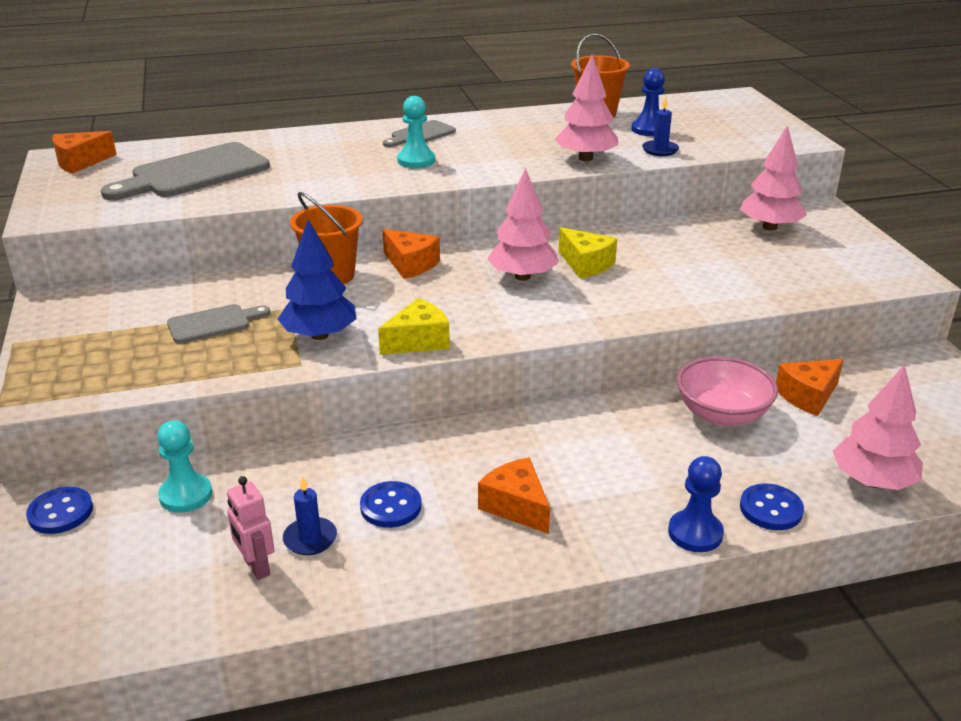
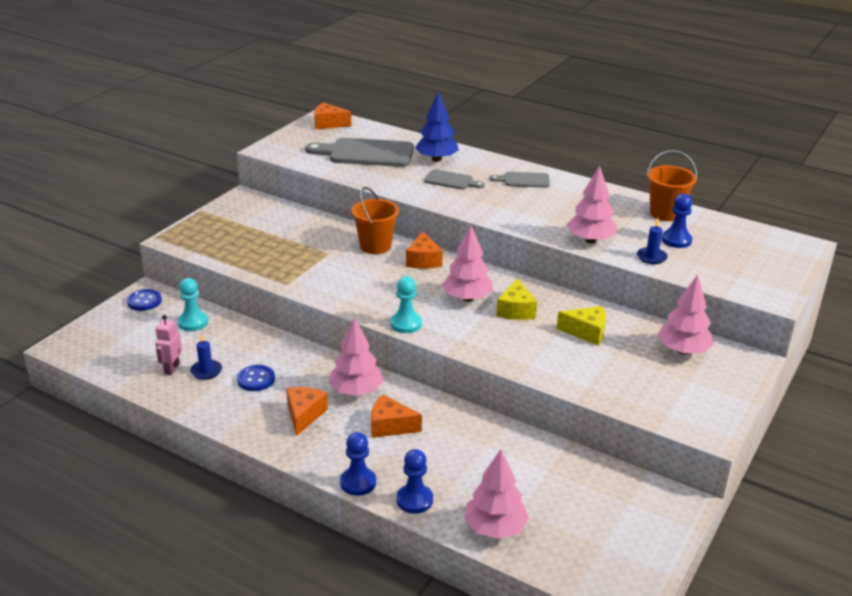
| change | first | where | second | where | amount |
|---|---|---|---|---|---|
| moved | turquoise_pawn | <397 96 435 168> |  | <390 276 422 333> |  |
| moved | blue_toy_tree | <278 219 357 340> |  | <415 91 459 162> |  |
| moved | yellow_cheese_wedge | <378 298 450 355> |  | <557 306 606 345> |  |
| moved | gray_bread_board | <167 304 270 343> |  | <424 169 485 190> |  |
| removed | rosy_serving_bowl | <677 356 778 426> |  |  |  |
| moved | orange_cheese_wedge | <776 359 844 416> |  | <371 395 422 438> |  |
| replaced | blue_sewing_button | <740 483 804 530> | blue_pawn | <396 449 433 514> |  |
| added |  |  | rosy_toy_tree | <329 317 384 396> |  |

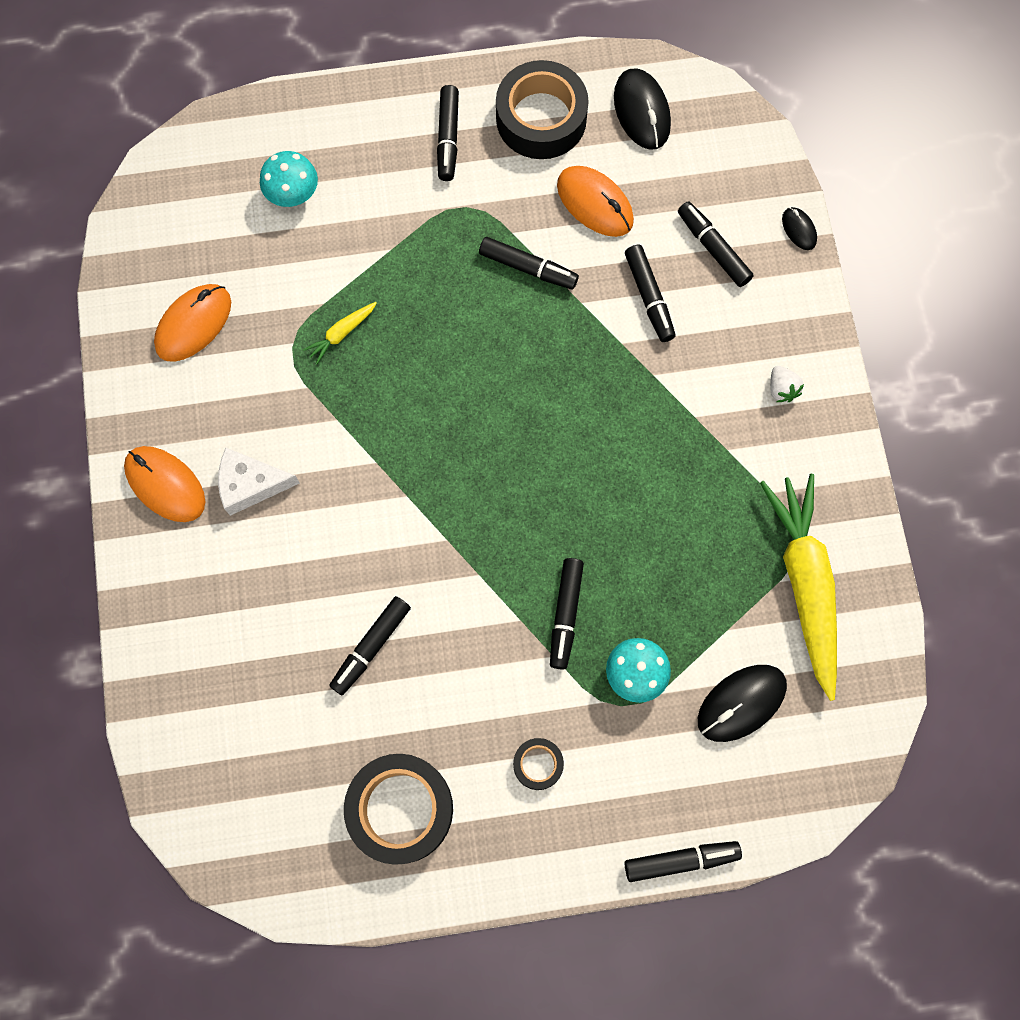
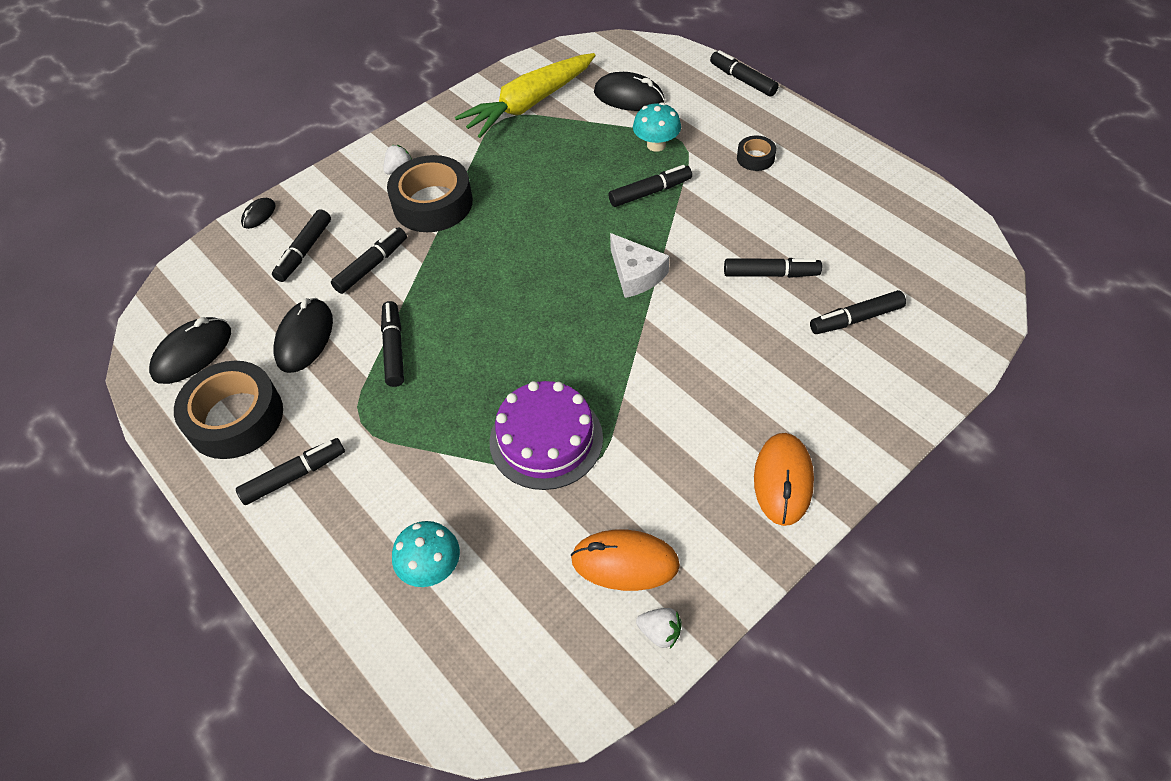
| change | first | where | second | where | amount |
|---|---|---|---|---|---|
| recoloured | orange_mouse | <557 166 634 237> | jet-black_mouse | <273 298 333 373> |  |
| replaced | yellow_toy_carrot | <303 302 377 364> | royal_purple_gateau | <490 381 603 490> |  |
| moved | snow-white_cheese_wedge | <218 448 300 516> |  | <610 233 670 298> |  |
| moved | jet-black_roll_of_tape | <344 754 453 865> |  | <387 155 473 232> |  |
| added |  |  | jet-black_marker_pen | <810 290 906 334> |  |
| added |  |  | snow-white_berry | <636 608 682 649> |  |

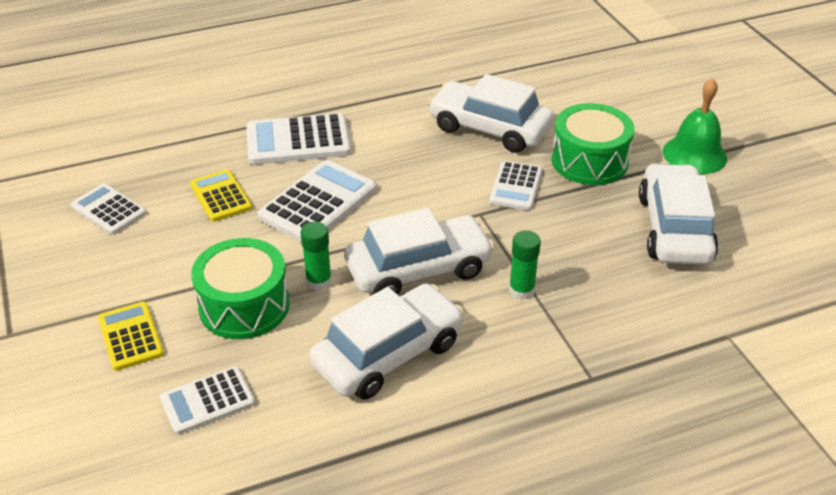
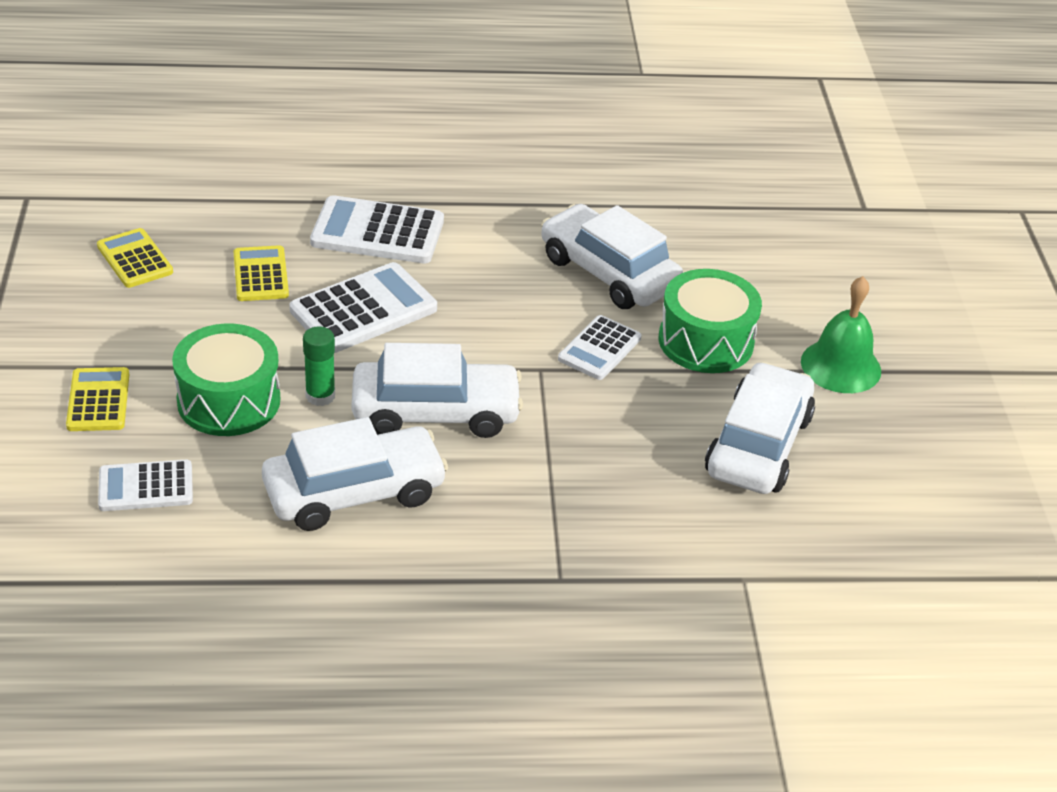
| change | first | where | second | where | amount |
|---|---|---|---|---|---|
| recoloured | snow-white_adding_machine | <71 183 146 235> | yellow_adding_machine | <97 228 173 288> |  |
| removed | green_glue_stick | <509 230 541 300> |  |  |  |

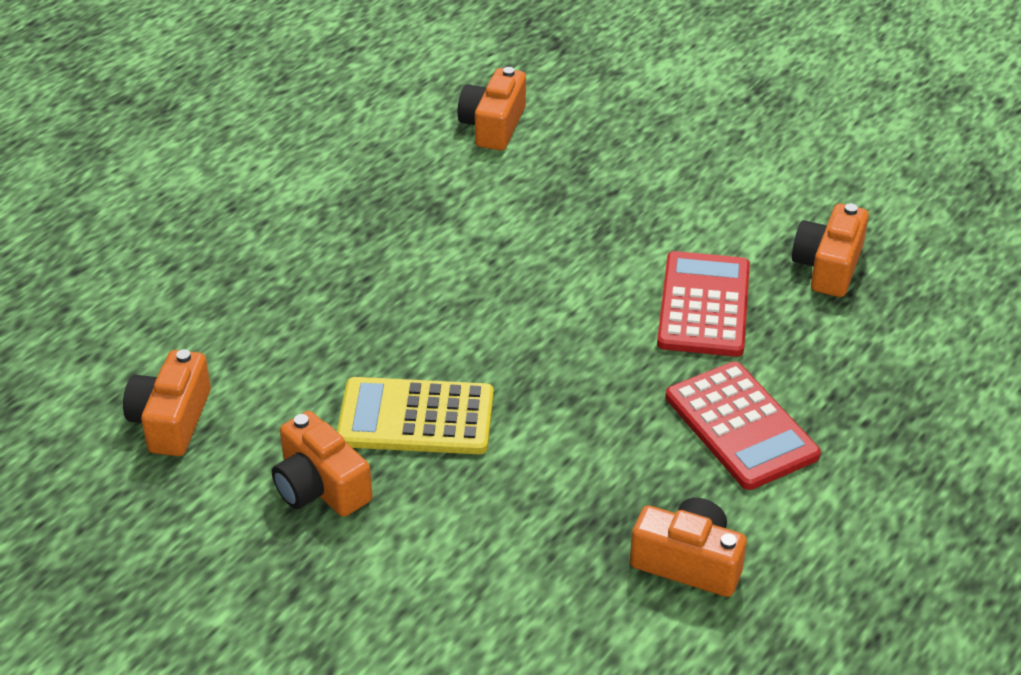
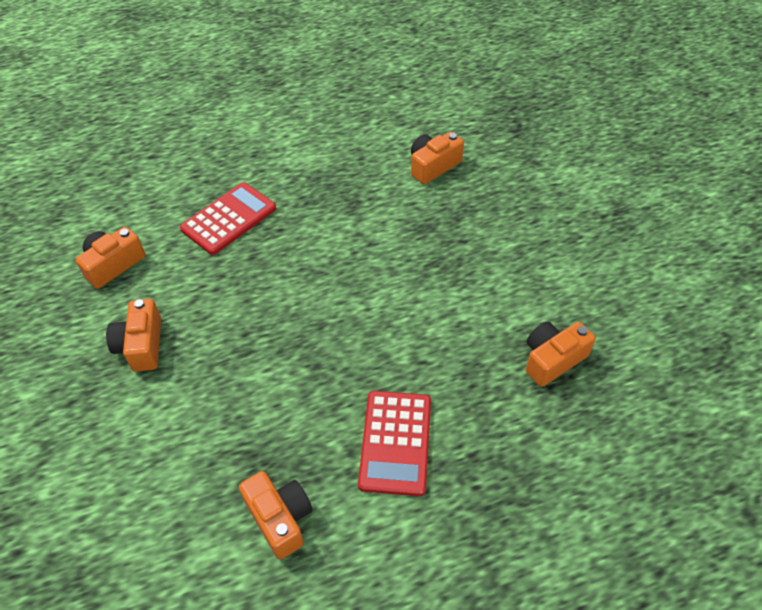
| change | first | where | second | where | amount |
|---|---|---|---|---|---|
| moved | crimson_adding_machine | <657 251 750 357> |  | <180 182 276 255> |  |
| removed | yellow_adding_machine | <337 377 494 454> |  |  |  |

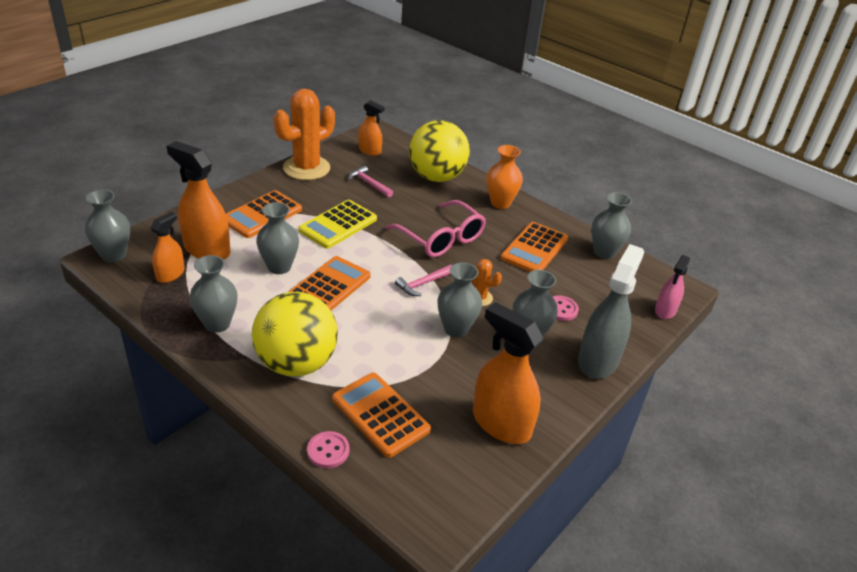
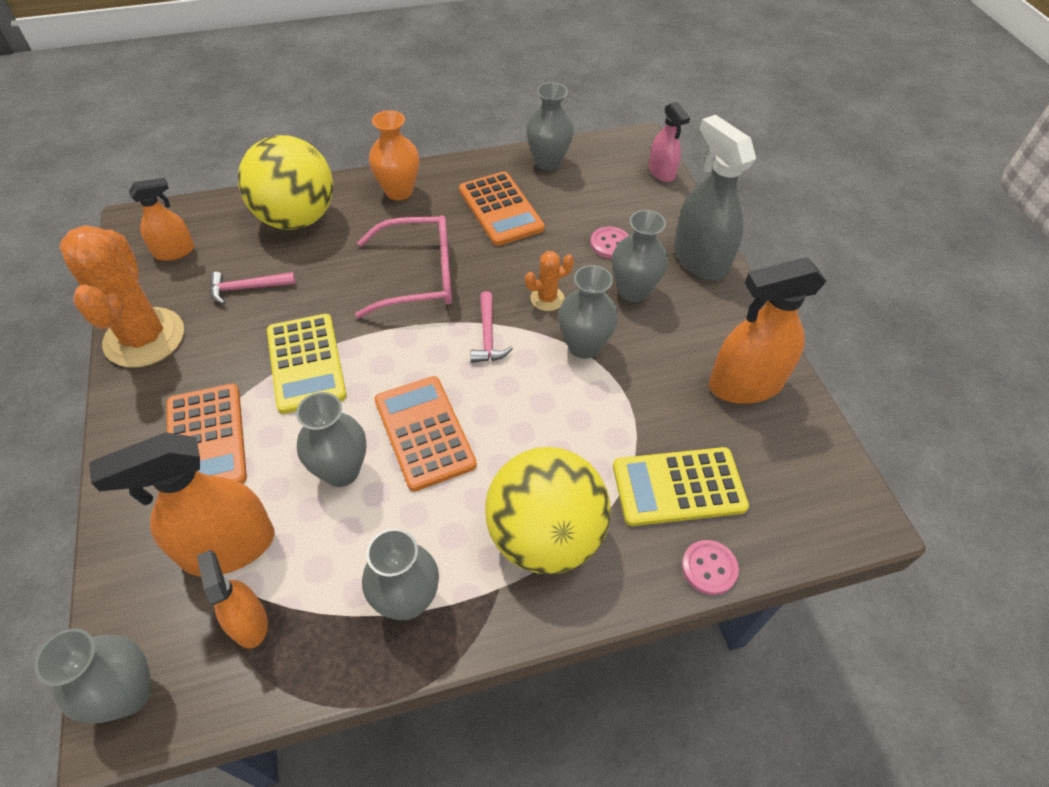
| change | first | where | second | where | amount |
|---|---|---|---|---|---|
| recoloured | orange_adding_machine | <332 373 431 458> | yellow_adding_machine | <613 447 749 526> |  |

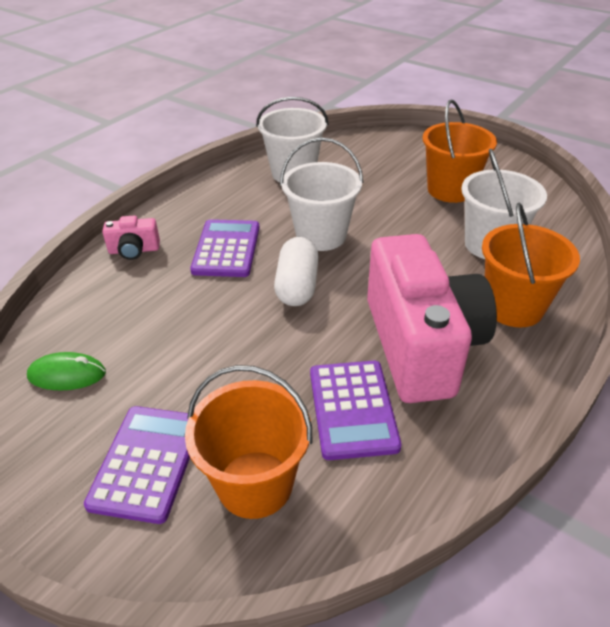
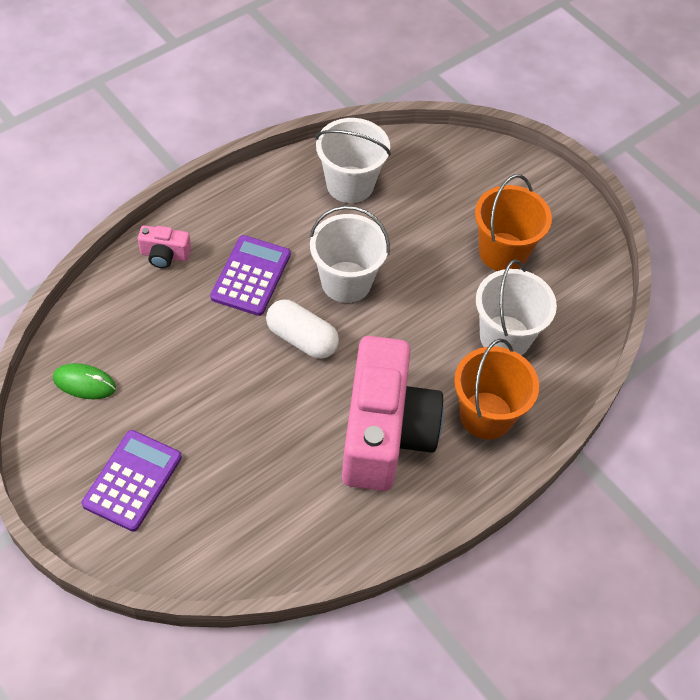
| change | first | where | second | where | amount |
|---|---|---|---|---|---|
| turned | snow-white_capsule | <274 237 319 306> |  | <266 300 339 359> | 75 degrees counterclockwise |
| removed | royal_purple_adding_machine | <310 361 401 460> |  |  |  |
| removed | orange_pail | <185 365 313 519> |  |  |  |

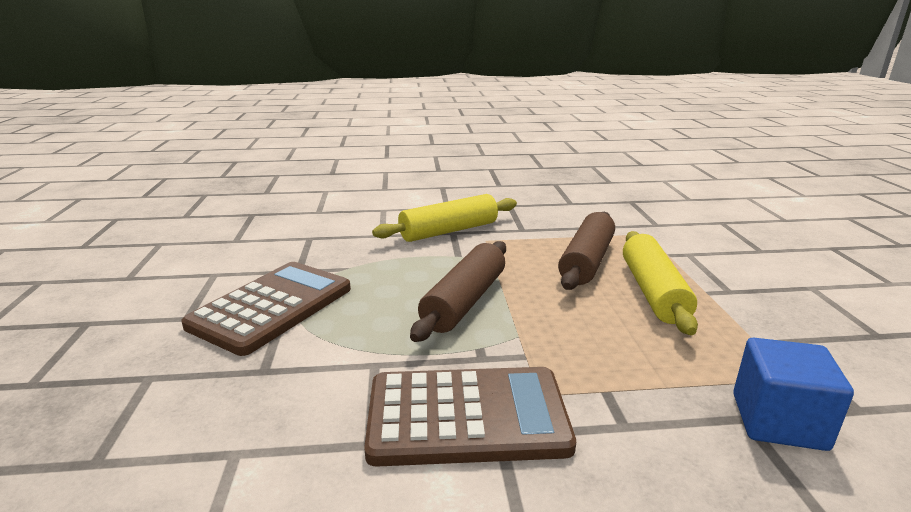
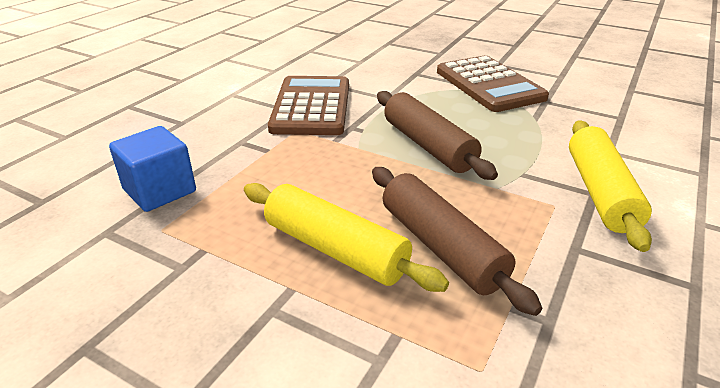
| change | first | where | second | where | amount |
|---|---|---|---|---|---|
| turned | brown_adding_machine | <364 367 576 467> |  | <268 76 349 135> | 150 degrees clockwise |

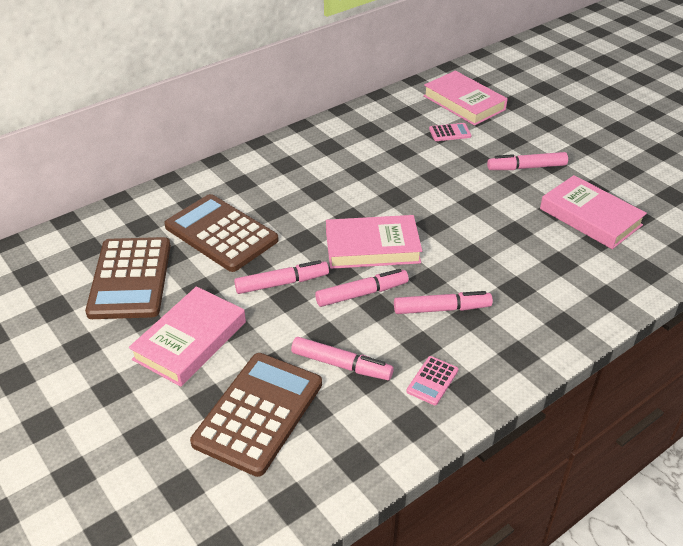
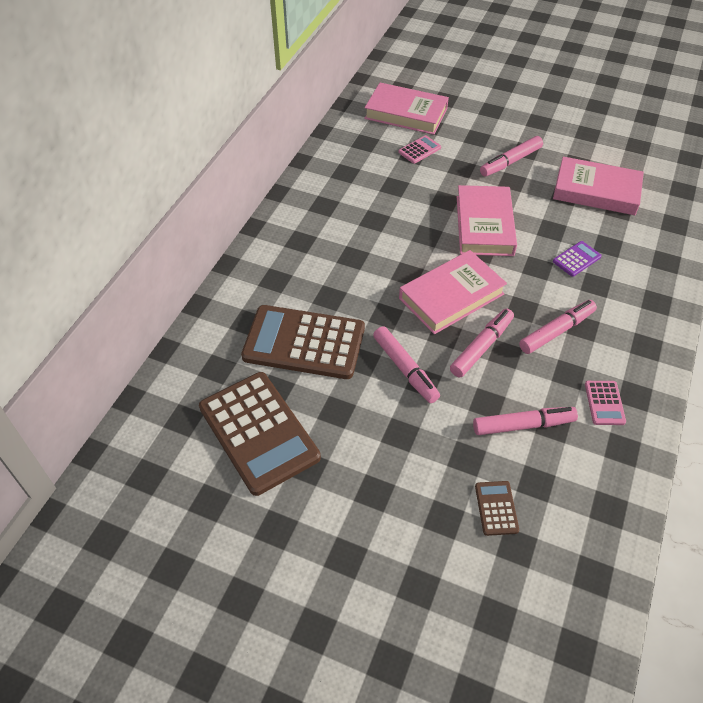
| change | first | where | second | where | amount |
|---|---|---|---|---|---|
| turned | rosy_marker_pen | <234 260 329 294> |  | <373 326 440 403> | 105 degrees clockwise |
| moved | rosy_hardback | <129 286 246 387> |  | <457 185 517 256> |  |
| resized | brown_adding_machine | <190 353 322 477> |  | <475 481 519 536> | x0.43 |
| added |  |  | royal_purple_adding_machine | <553 241 602 277> |  |

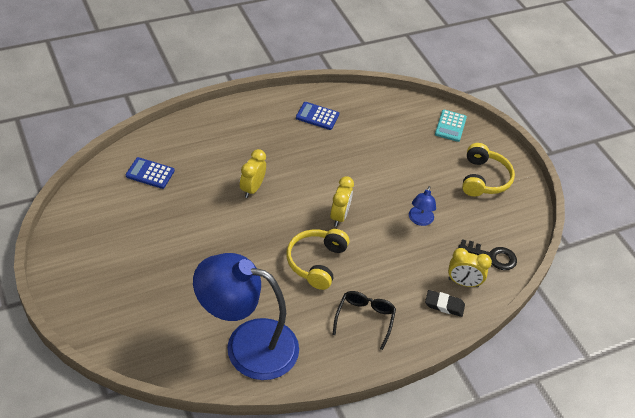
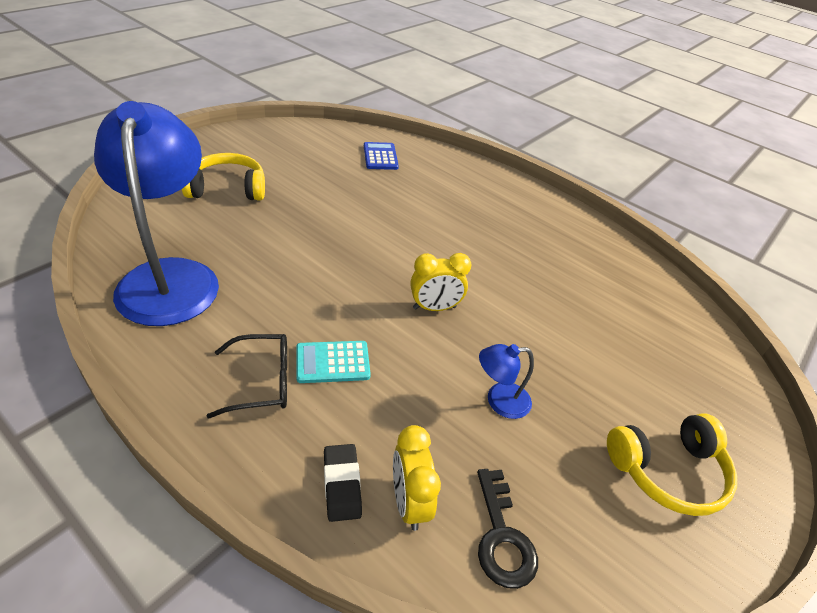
| change | first | where | second | where | amount |
|---|---|---|---|---|---|
| removed | blue_adding_machine | <296 102 339 130> |  |  |  |
| moved | turquoise_adding_machine | <435 110 467 142> |  | <296 341 371 383> |  |
| removed | yellow_clock | <240 149 266 198> |  |  |  |
| moved | yellow_headset | <286 229 349 290> |  | <182 153 265 201> |  |

